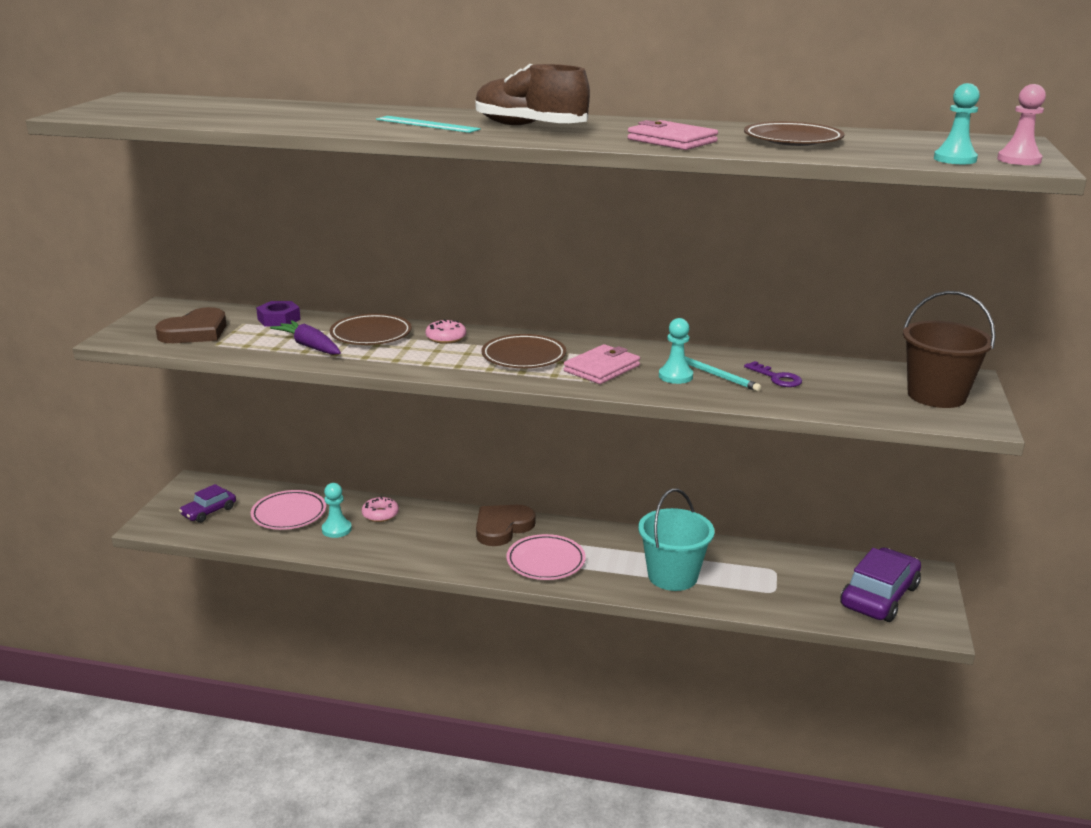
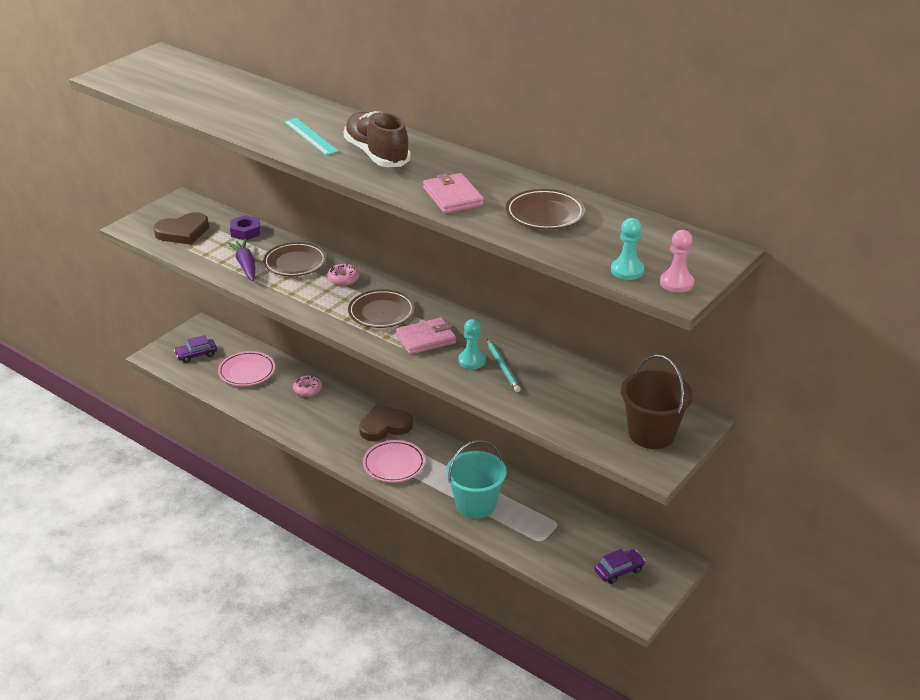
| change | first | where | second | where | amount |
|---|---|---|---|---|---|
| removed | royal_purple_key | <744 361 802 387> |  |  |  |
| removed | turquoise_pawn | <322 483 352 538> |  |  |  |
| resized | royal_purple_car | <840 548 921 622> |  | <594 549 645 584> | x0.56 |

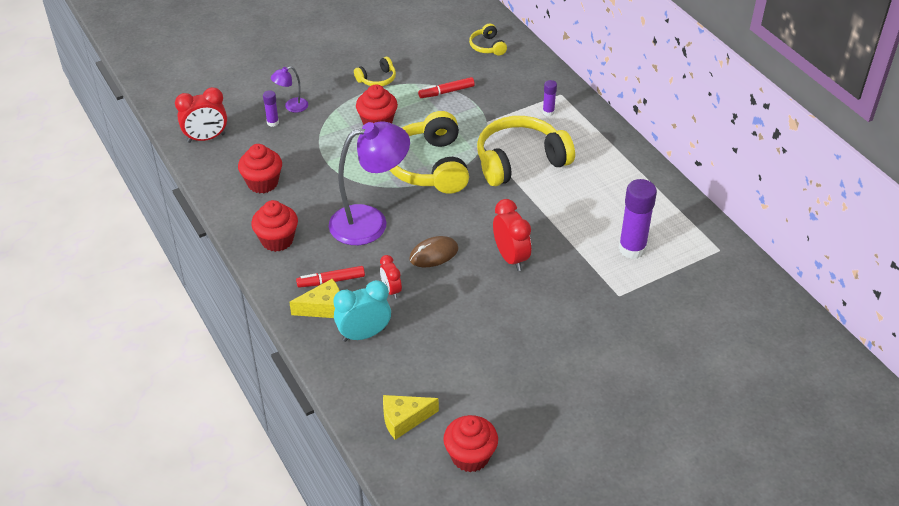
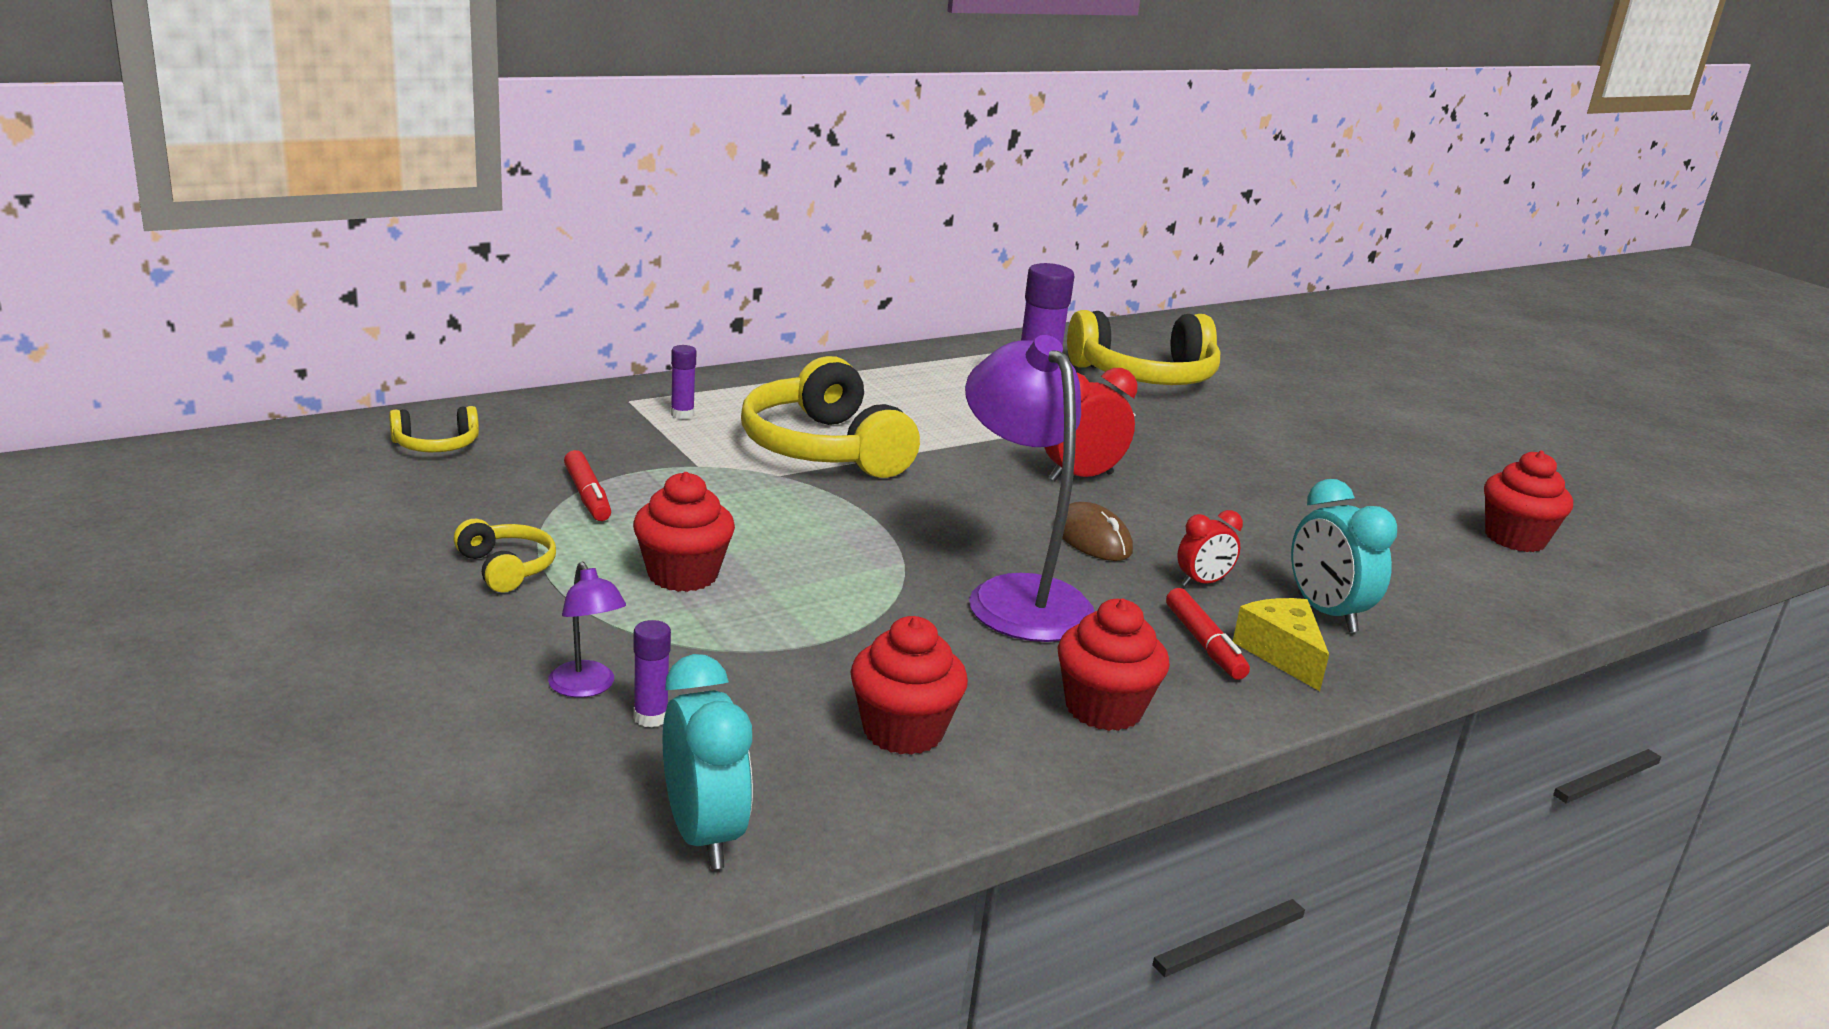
| change | first | where | second | where | amount |
|---|---|---|---|---|---|
| recoloured | crimson_clock | <175 87 227 143> | turquoise_clock | <663 654 753 869> |  |
| moved | yellow_headset | <390 111 469 194> |  | <1067 310 1220 385> |  |
| removed | yellow_cheese_wedge | <383 395 439 440> |  |  |  |

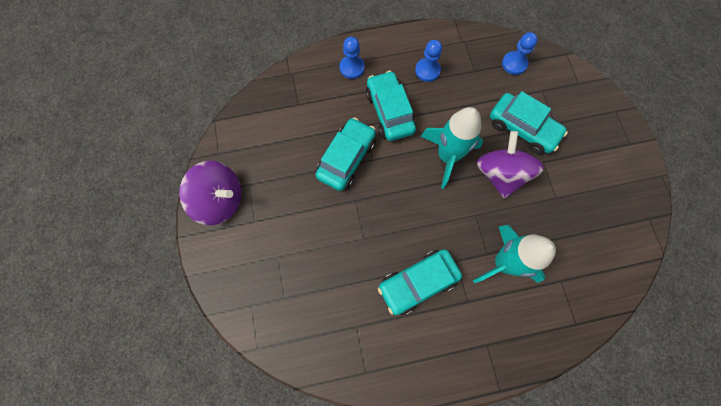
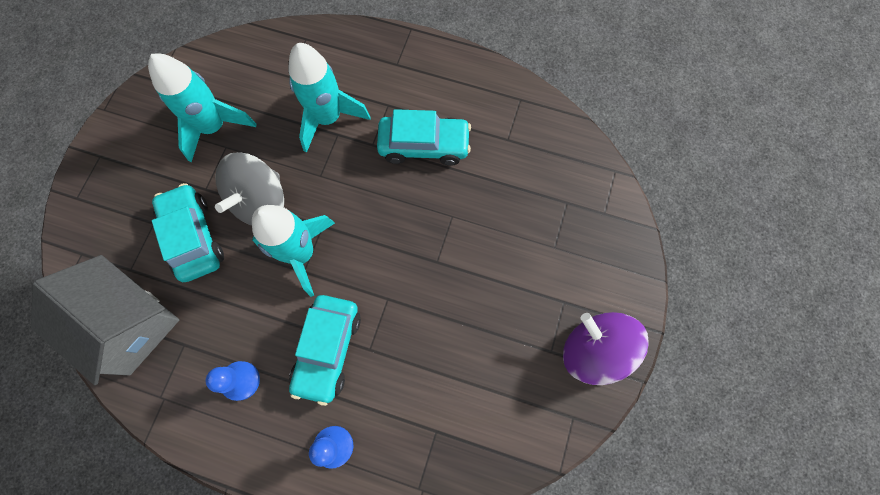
| change | first | where | second | where | amount |
|---|---|---|---|---|---|
| replaced | blue_pawn | <502 32 538 75> | gray_cottage | <31 255 179 385> |  |
| removed | turquoise_car | <316 117 376 191> |  |  |  |
| recoloured | royal_purple_spinning_top | <477 131 544 199> | gray_spinning_top | <215 152 284 225> |  |
| added |  |  | turquoise_spaceship | <148 53 256 163> |  |

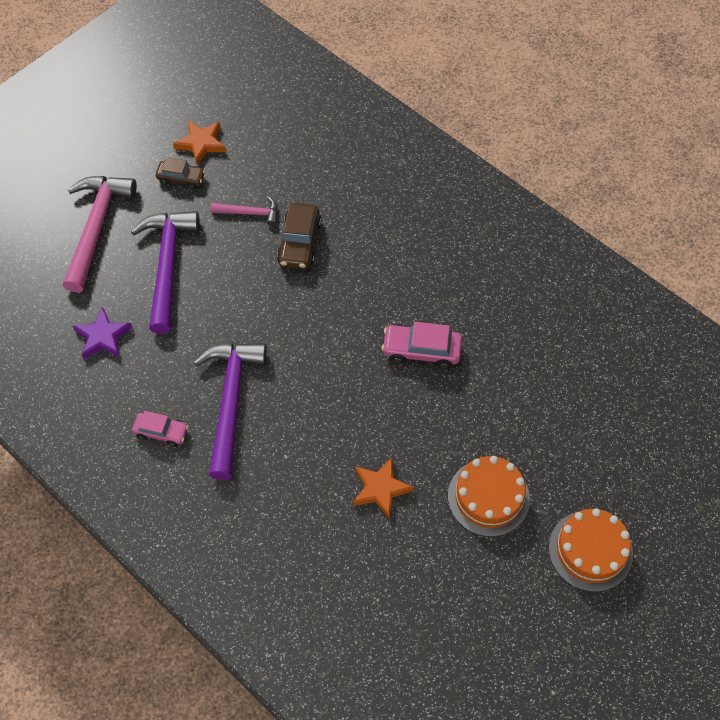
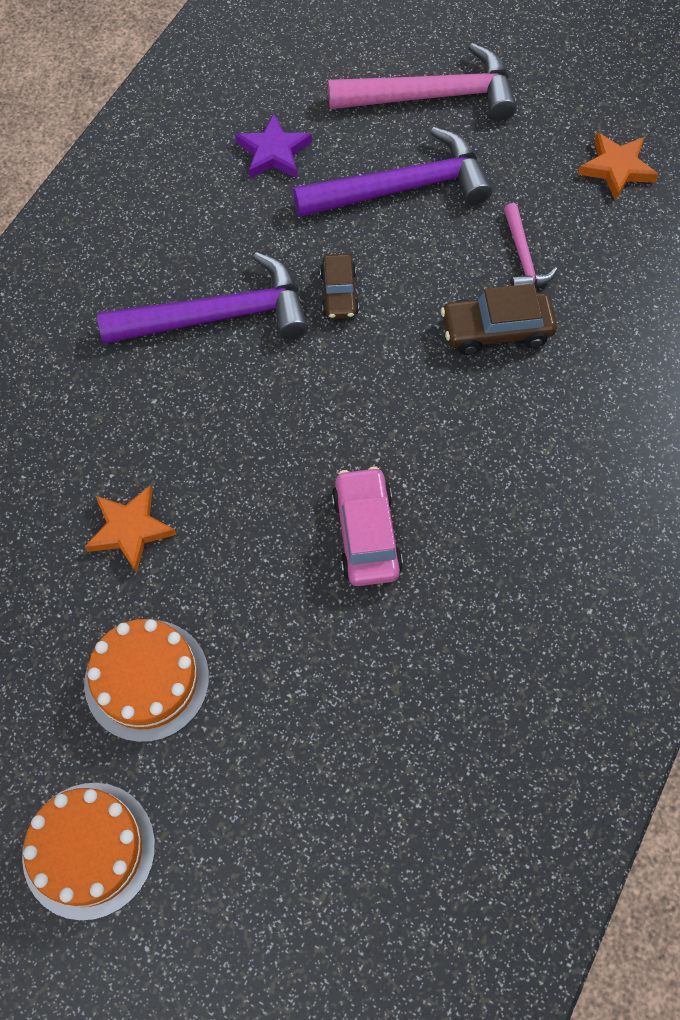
| change | first | where | second | where | amount |
|---|---|---|---|---|---|
| moved | brown_car | <156 157 205 189> |  | <320 254 359 319> |  |
| removed | rosy_car | <132 411 189 447> |  |  |  |

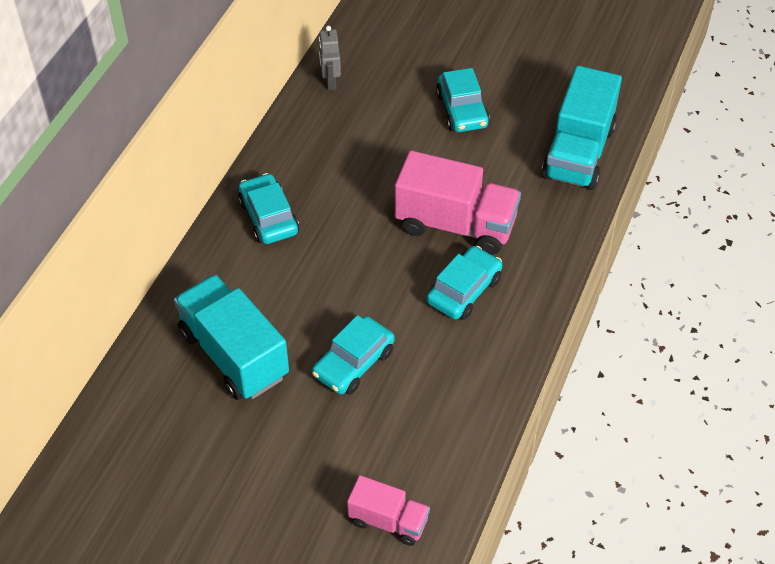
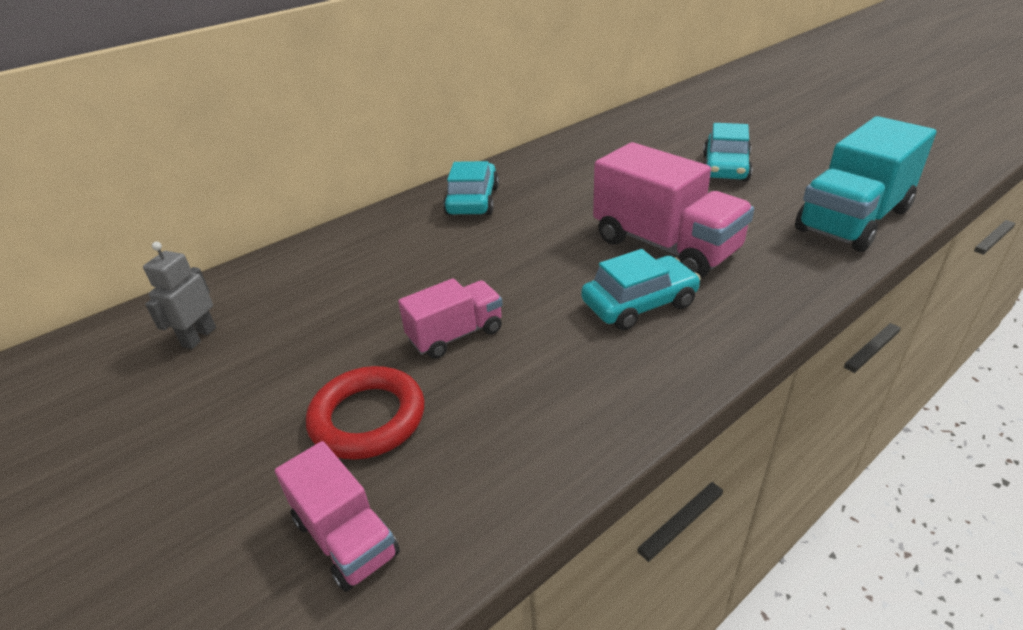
| change | first | where | second | where | amount |
|---|---|---|---|---|---|
| moved | gray_toy_robot | <319 26 341 90> |  | <143 242 216 349> |  |
| removed | turquoise_lorry | <174 274 289 400> |  |  |  |
| replaced | turquoise_car | <312 315 395 395> | rosy_lorry | <398 278 503 359> |  |
| added |  |  | crimson_ring | <306 366 424 460> |  |

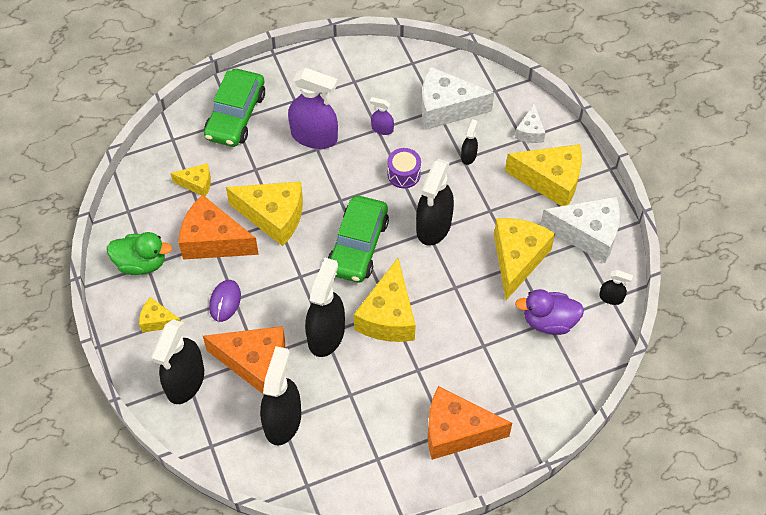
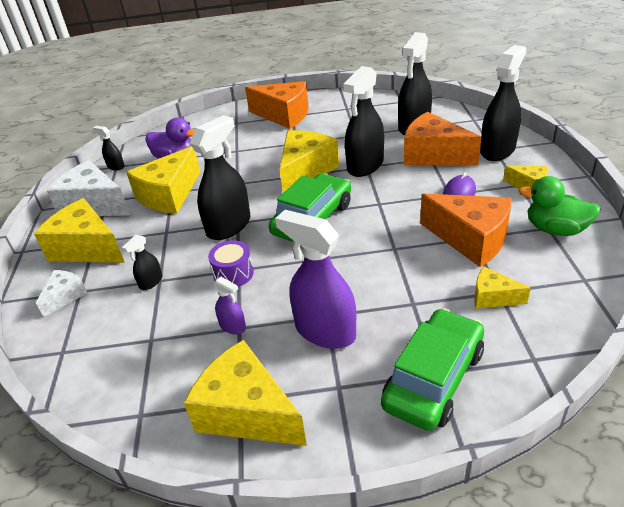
| change | first | where | second | where | amount |
|---|---|---|---|---|---|
| removed | snow-white_cheese_wedge | <422 67 494 130> |  |  |  |
| moved | yellow_cheese_wedge | <226 181 303 246> |  | <184 340 307 446> |  |

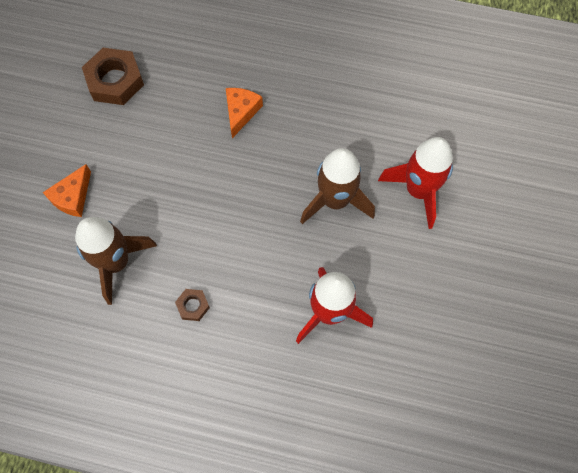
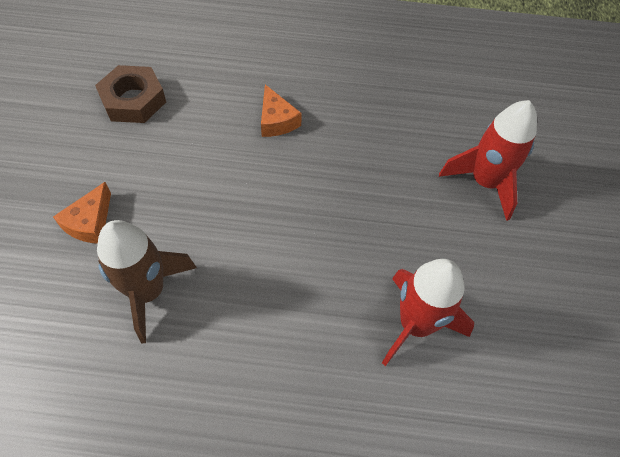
| change | first | where | second | where | amount |
|---|---|---|---|---|---|
| turned | orange_cheese_wedge | <226 88 263 138> |  | <261 84 302 137> | 150 degrees clockwise |
| removed | brown_spaceship | <300 148 375 224> |  |  |  |
| removed | brown_hexagon_nut | <175 289 210 321> |  |  |  |

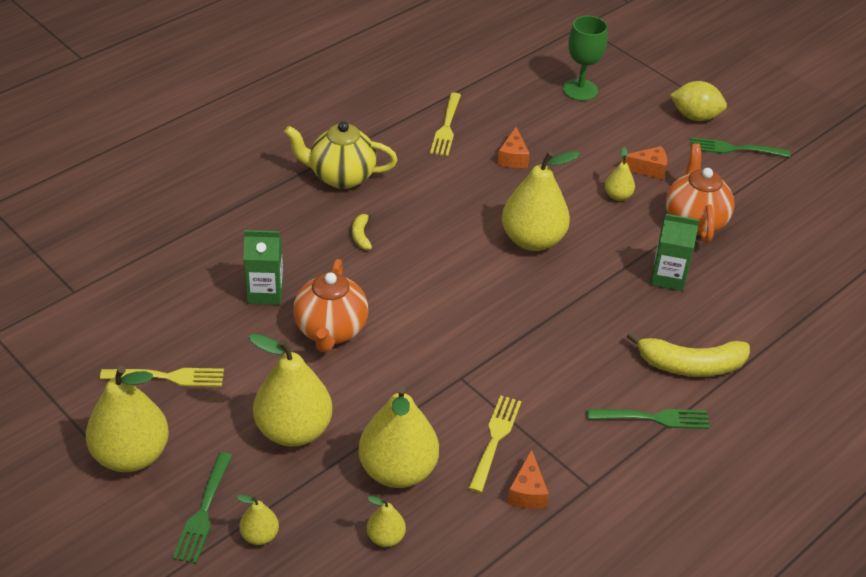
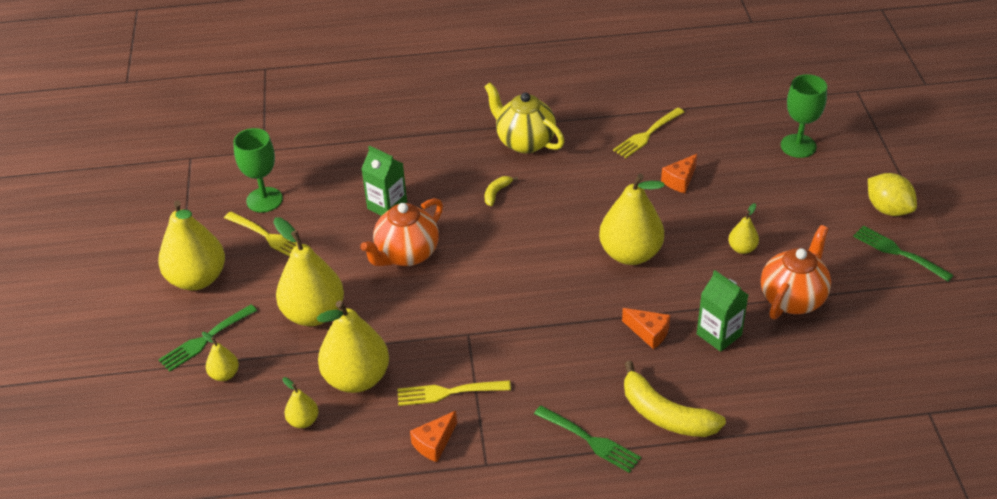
| change | first | where | second | where | amount |
|---|---|---|---|---|---|
| moved | orange_cheese_wedge | <622 146 667 180> |  | <622 308 670 349> |  |
| turned | yellow_dinner_fork | <468 395 521 493> |  | <398 380 511 406> | 150 degrees counterclockwise |
| added |  |  | green_chalice | <233 128 283 213> |  |

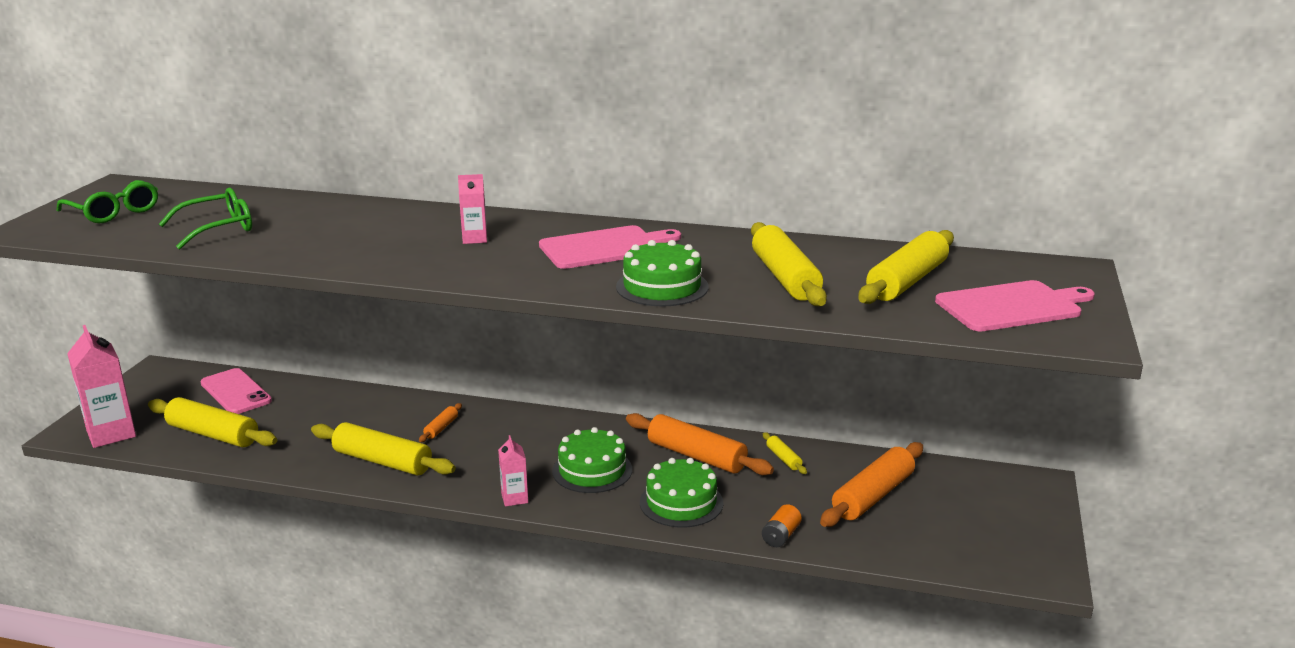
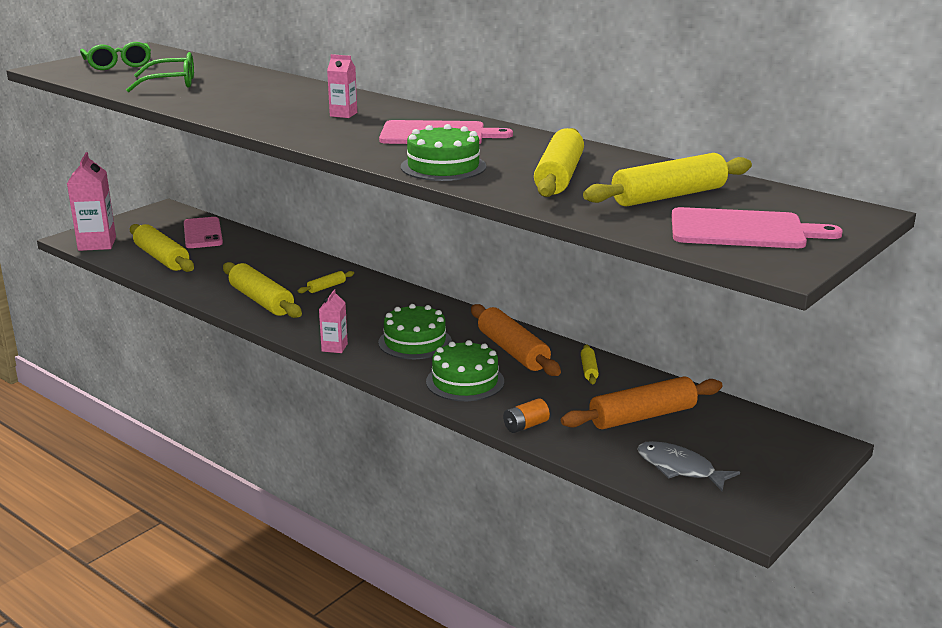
| change | first | where | second | where | amount |
|---|---|---|---|---|---|
| recoloured | orange_pastry_roller | <419 403 462 442> | yellow_pastry_roller | <298 271 354 293> |  |
| added |  |  | gray_toy_fish | <637 441 740 491> |  |

